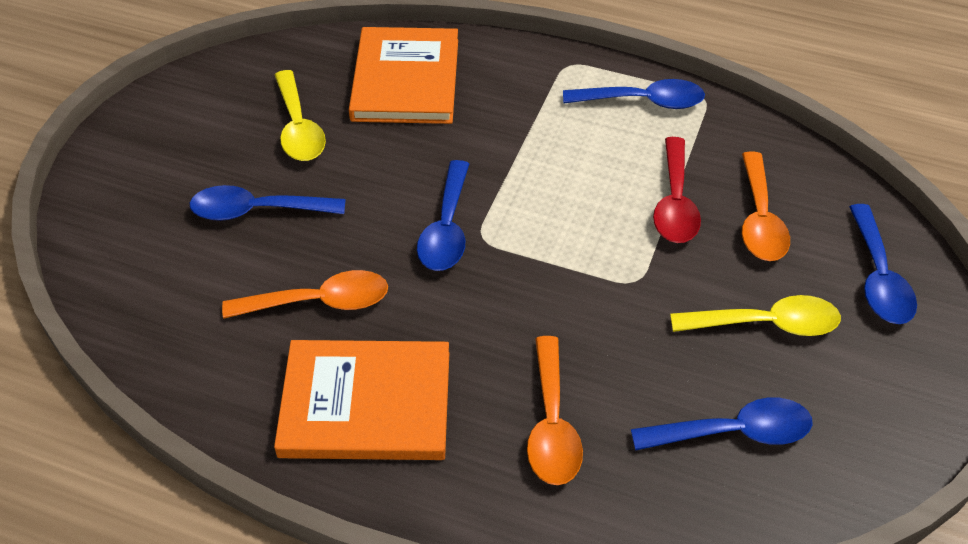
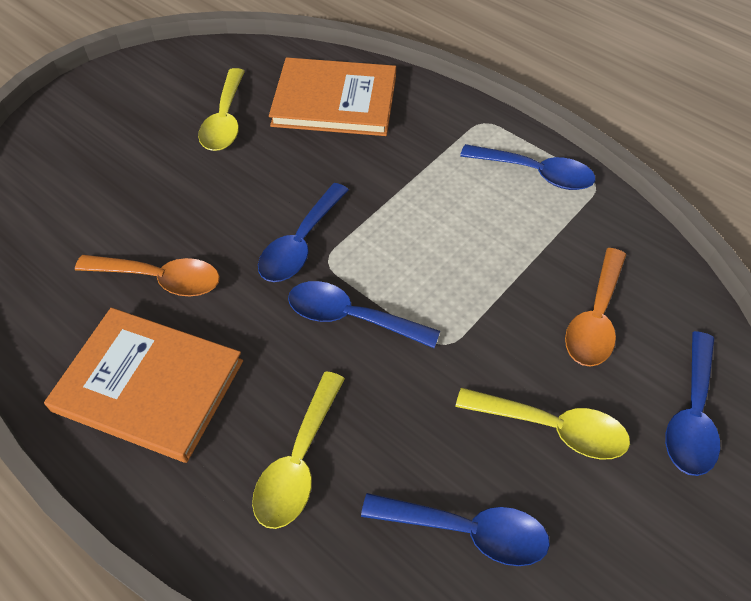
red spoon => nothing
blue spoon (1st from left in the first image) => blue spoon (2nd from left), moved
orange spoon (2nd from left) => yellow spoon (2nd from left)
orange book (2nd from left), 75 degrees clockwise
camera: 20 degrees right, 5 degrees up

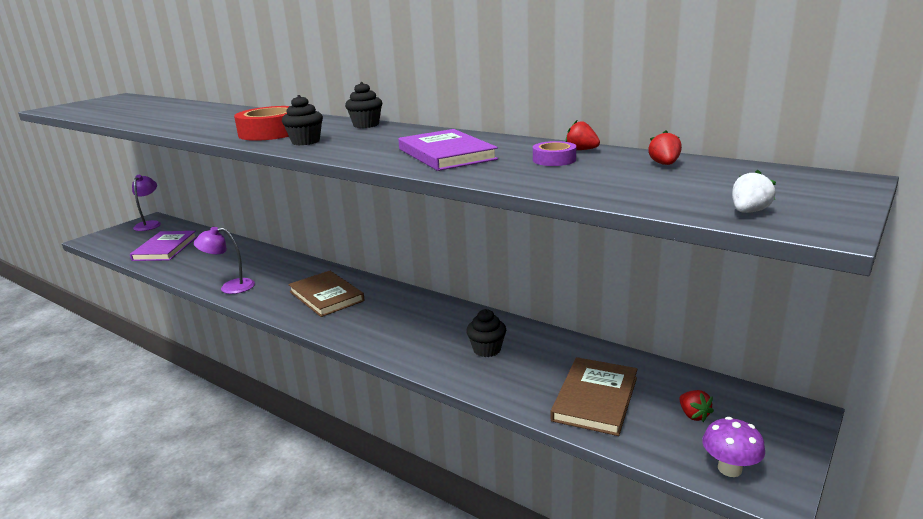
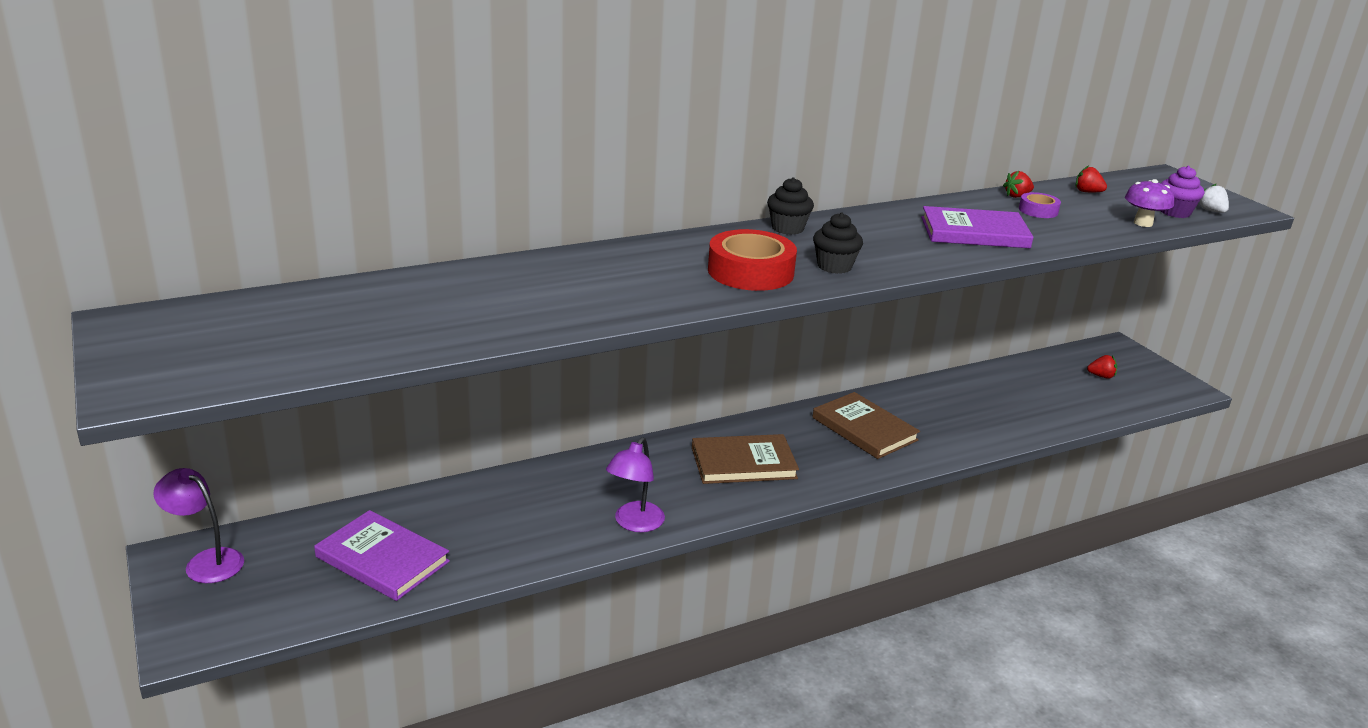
black cupcake (3rd from left) => nothing
nothing => purple cupcake
brown book (2nd from left), moved
purple mushroom, moved
camera: 65 degrees left, 5 degrees up

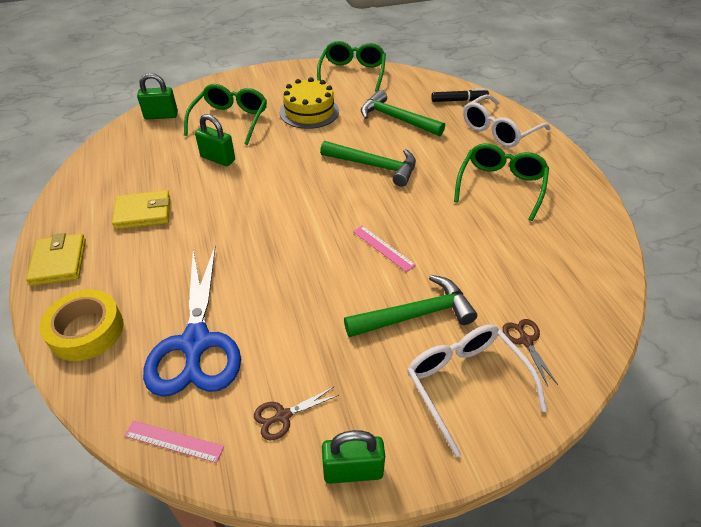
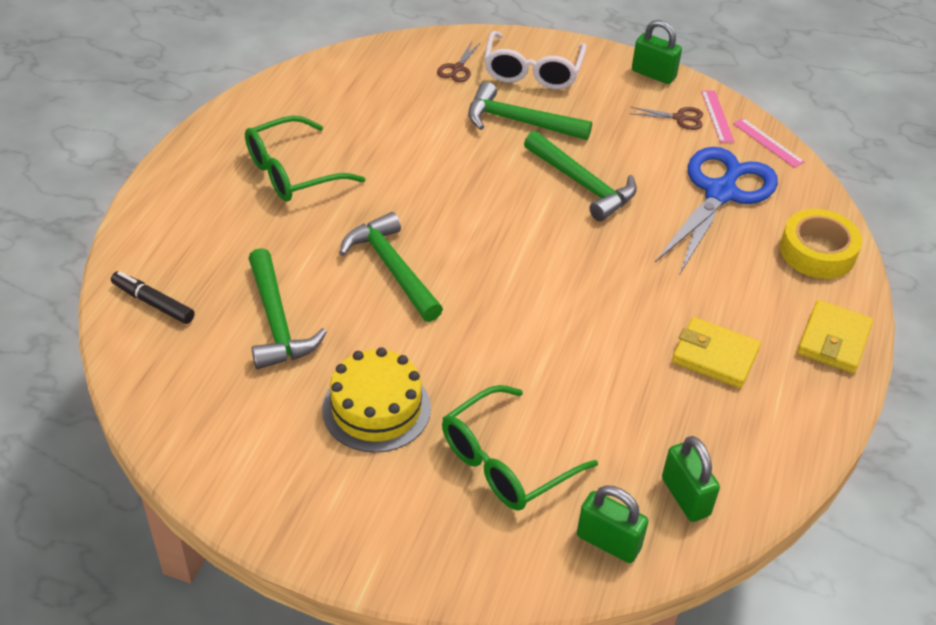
green glasses (2nd from left) => nothing
white glasses (2nd from left) => nothing
nothing => green hammer (4th from left)
green padlock (2nd from left in the first image) => green padlock (3rd from left), moved
pink ruler (2nd from left in the first image) => pink ruler (1st from left), moved
camera: 145 degrees left, 0 degrees up

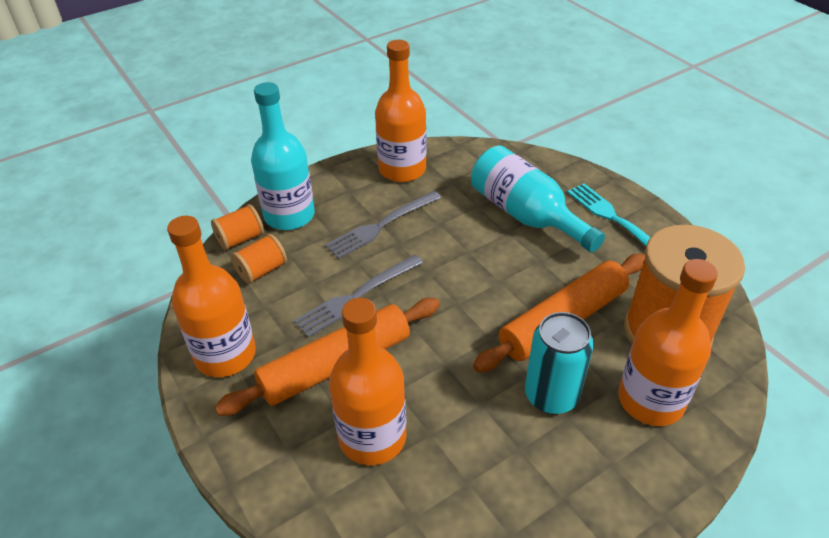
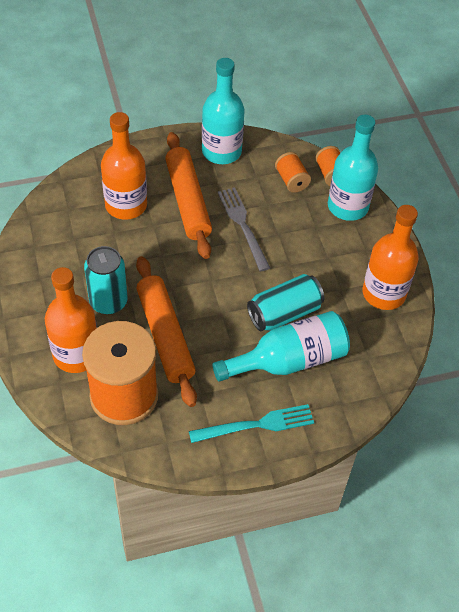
grey fork (2nd from left) => nothing
nothing => turquoise can (2nd from left)
orange bottle (1st from left) => turquoise bottle (1st from left)
camera: 105 degrees right, 10 degrees up

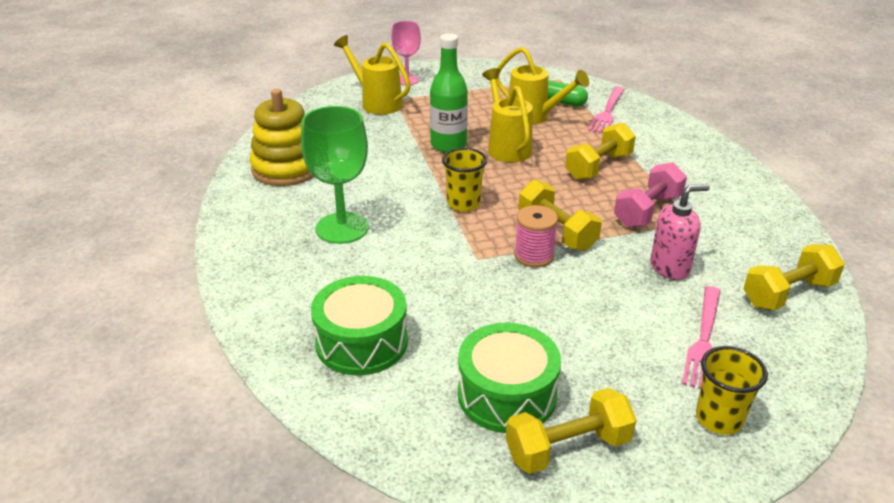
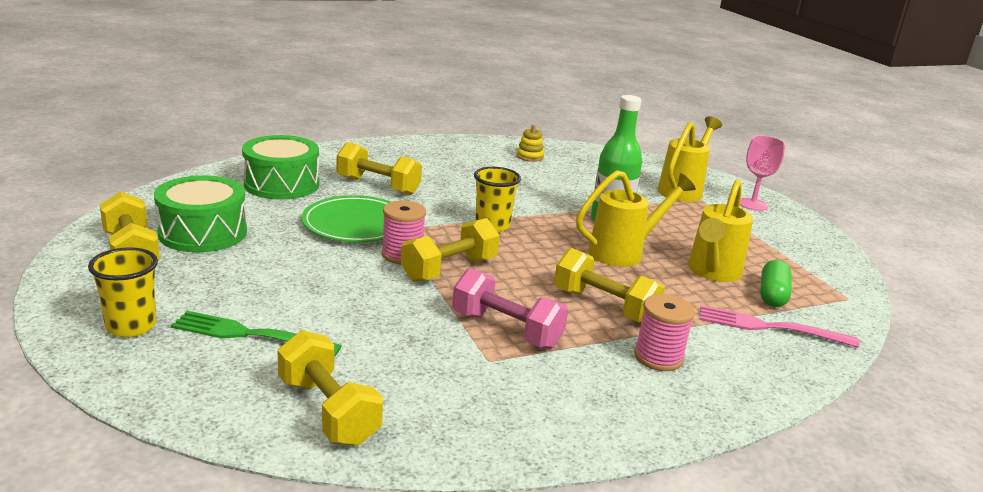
green goblet => nothing
pink soap dispenser => nothing
nothing => green plate
nothing => yellow dumbbell (3rd from left)
nothing => pink spool (2nd from left)
pink fork (2nd from left) => green fork
yellow stacking toy, x0.43
camera: 80 degrees right, 10 degrees down

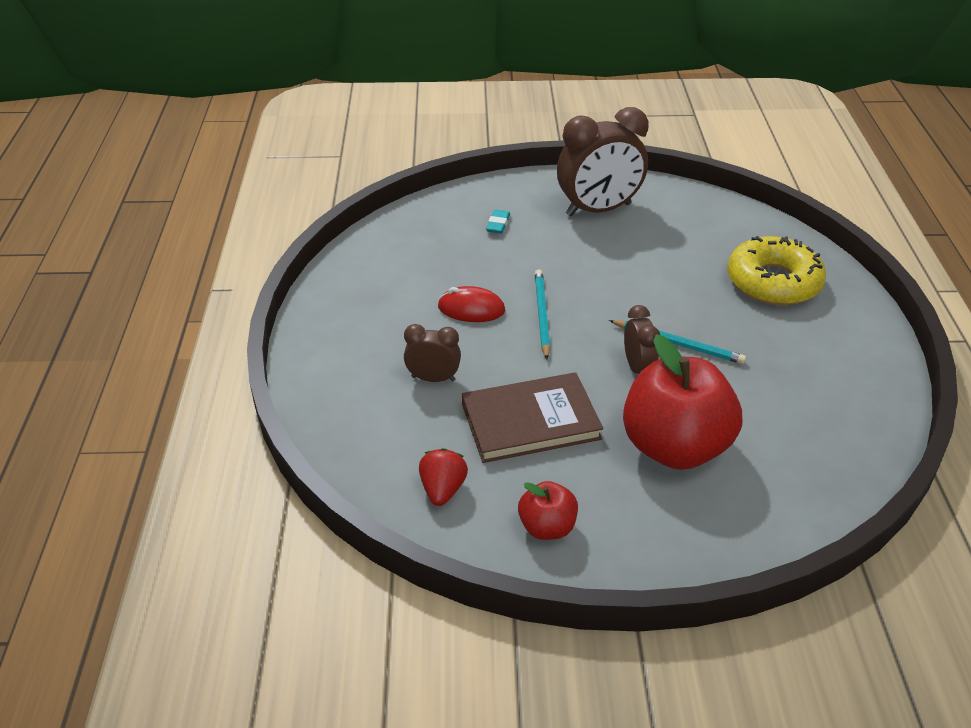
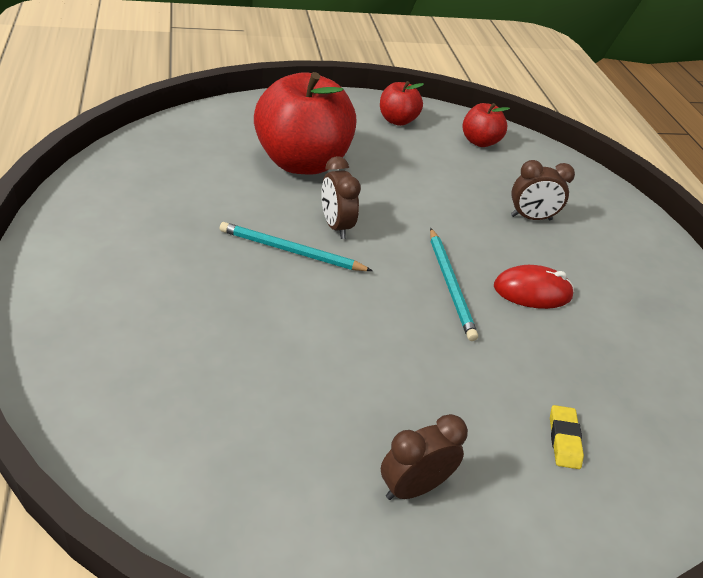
brown book => nothing
yellow donut => nothing
red strawberry => red apple (3rd from left)
turquoise eraser => yellow eraser
brown clock (2nd from left), x0.51
camera: 165 degrees right, 0 degrees up

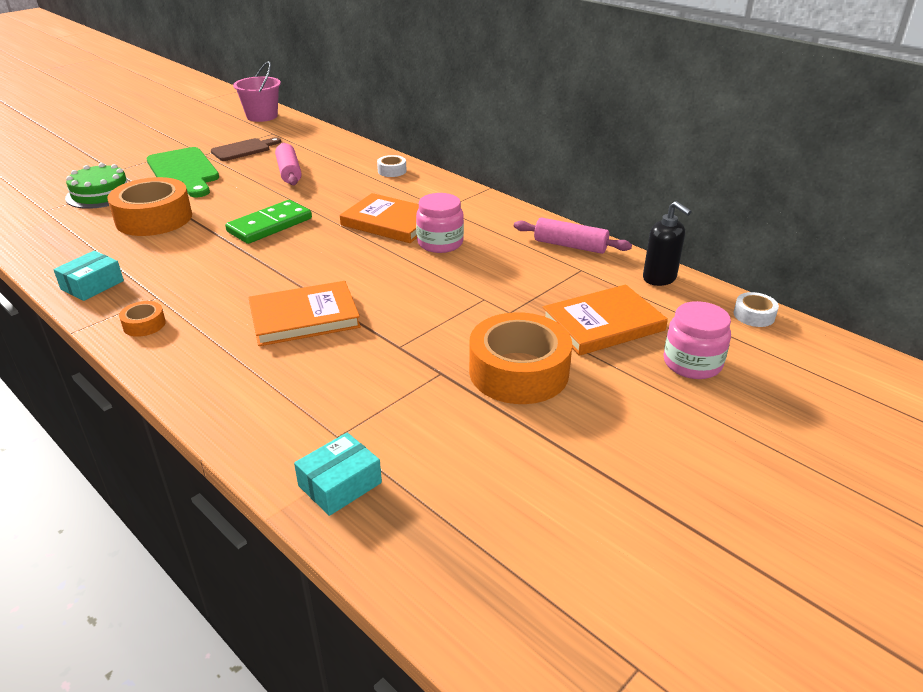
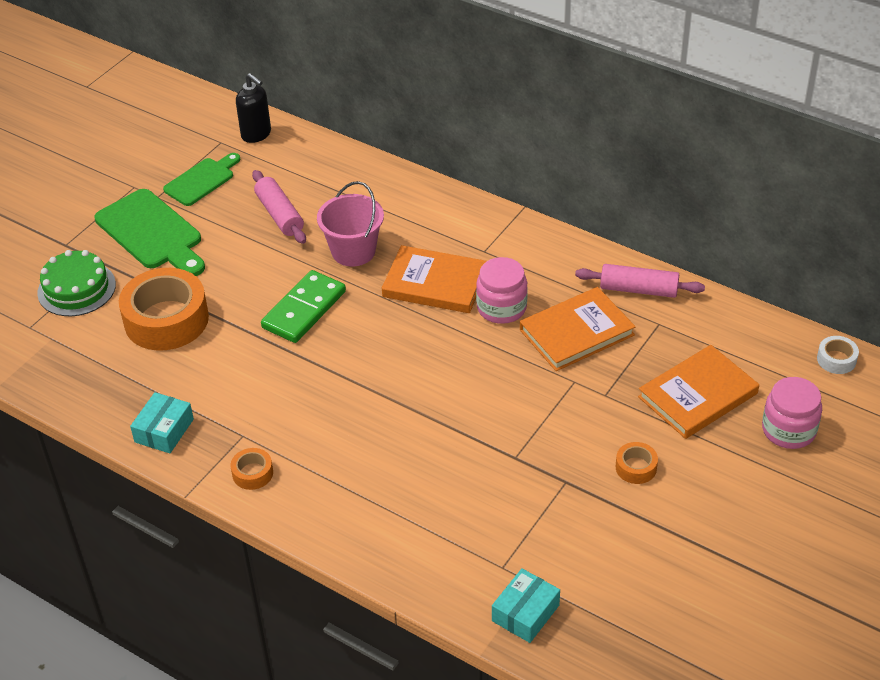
white tape (1st from left) => nothing
pink bucket, moved
orange book (1st from left in the first image) => orange book (2nd from left), moved
black soap dispenser, moved
brown cutting board => green cutting board (2nd from left)
orange tape (3rd from left), x0.44
camera: 10 degrees left, 10 degrees up

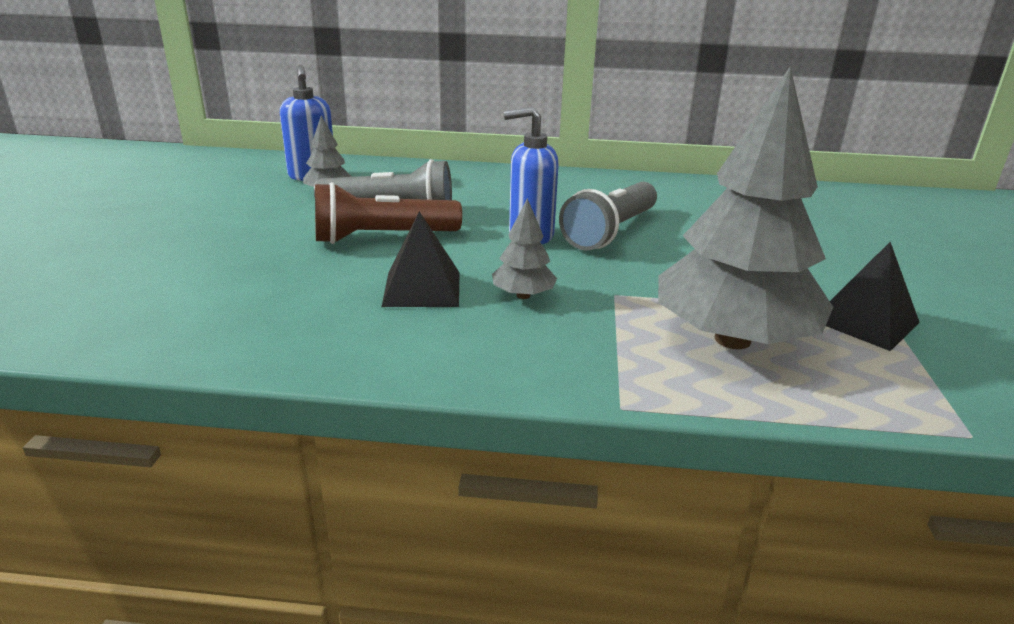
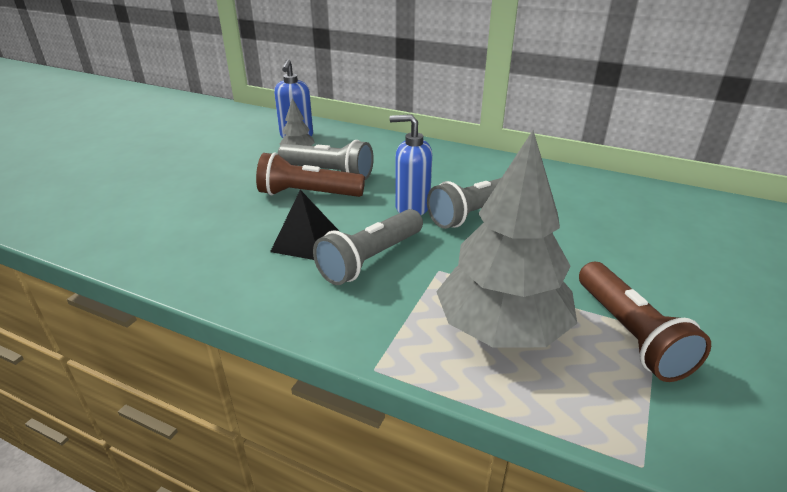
grey tree (2nd from left) => grey flashlight (2nd from left)
black pyramid (2nd from left) => brown flashlight (2nd from left)
camera: 20 degrees right, 5 degrees up

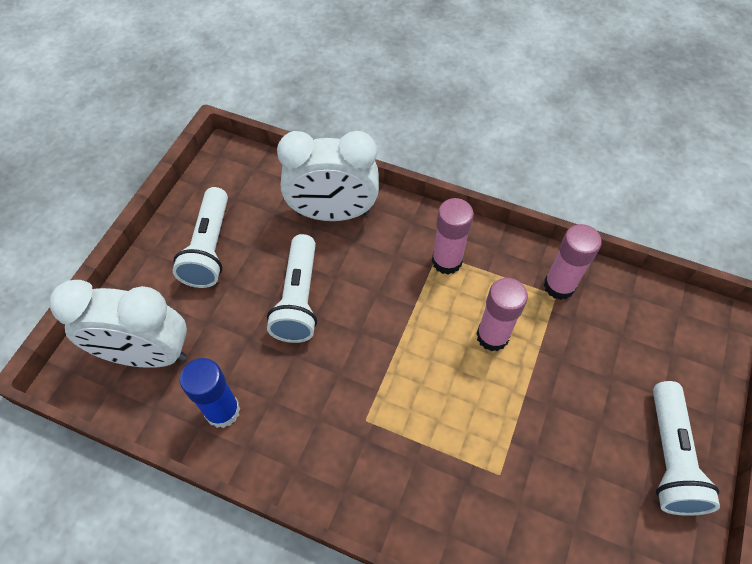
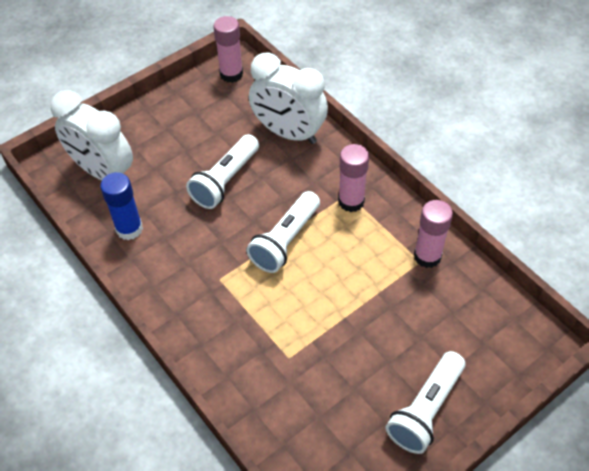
white flashlight (1st from left in the first image) => white flashlight (2nd from left), moved
pink glue stick (2nd from left in the first image) => pink glue stick (1st from left), moved
camera: 30 degrees right, 5 degrees down

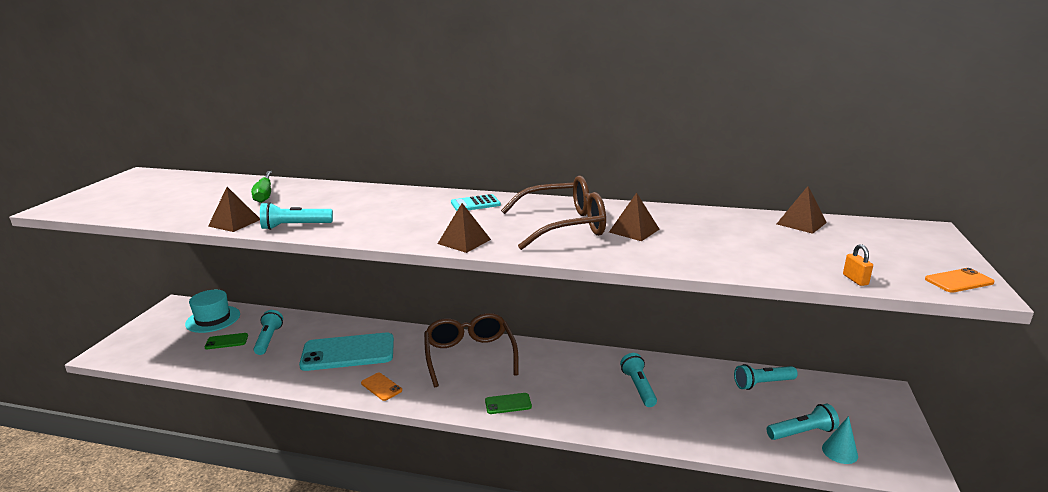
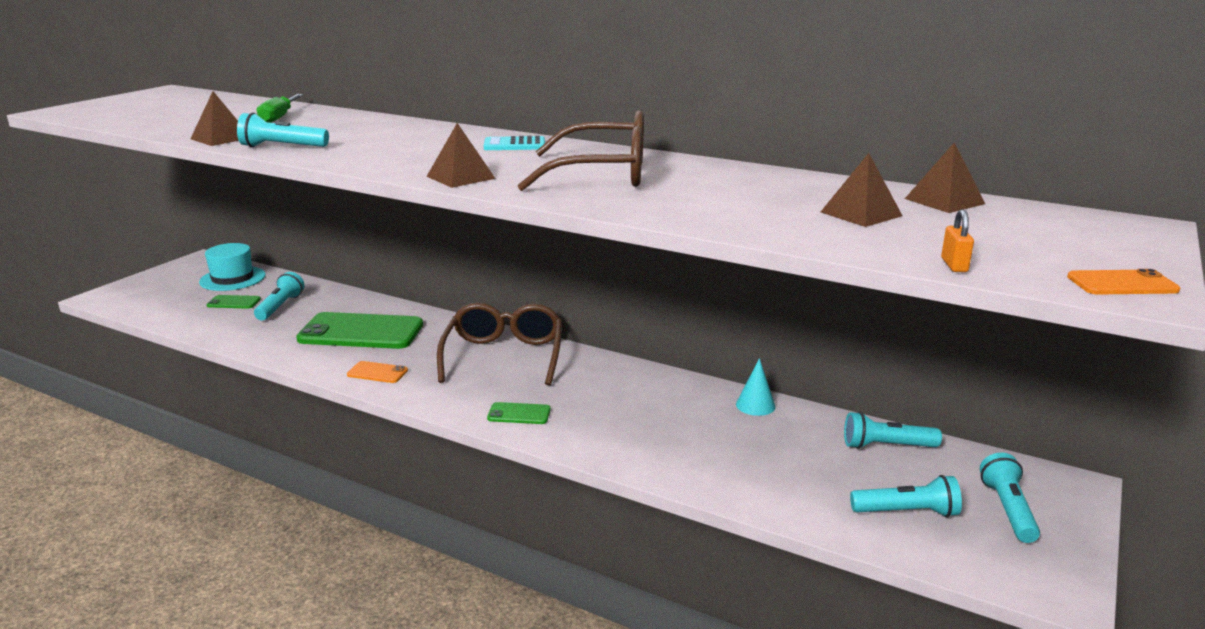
brown pyramid (3rd from left), moved
turquoise flashlight (3rd from left in the first image) => turquoise flashlight (5th from left), moved
turquoise cone, moved
turquoise phone => green phone (2nd from left)
orange phone (1st from left), 45 degrees counterclockwise
camera: 15 degrees right, 0 degrees up

